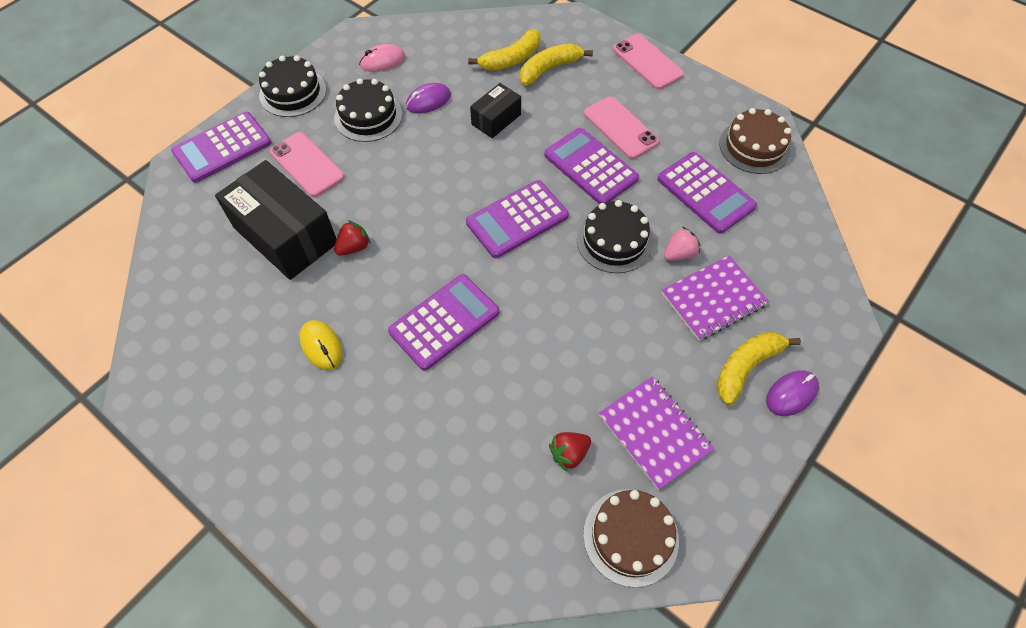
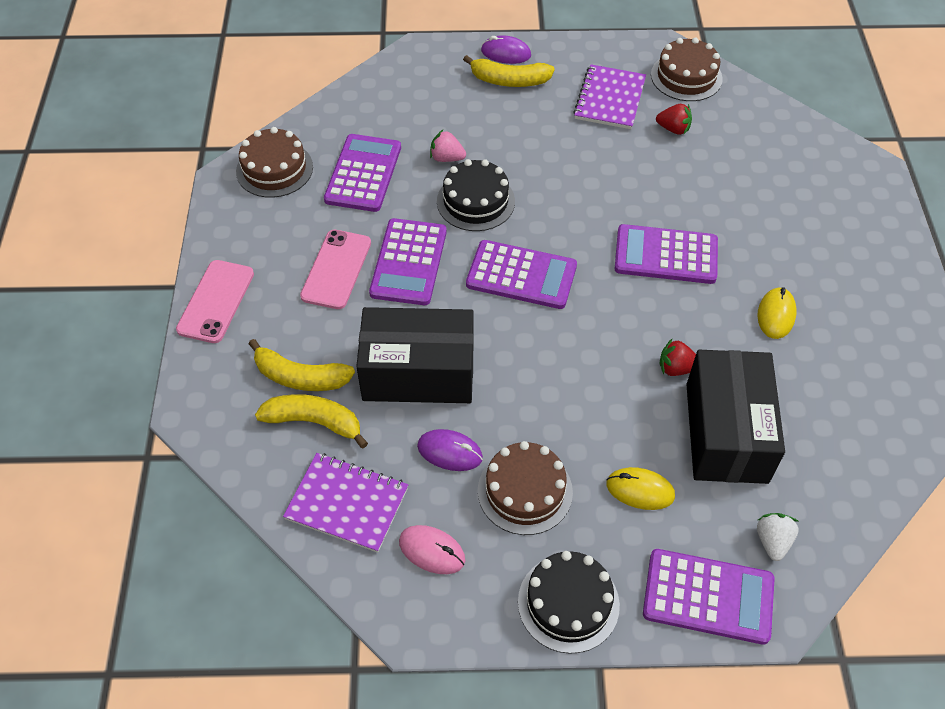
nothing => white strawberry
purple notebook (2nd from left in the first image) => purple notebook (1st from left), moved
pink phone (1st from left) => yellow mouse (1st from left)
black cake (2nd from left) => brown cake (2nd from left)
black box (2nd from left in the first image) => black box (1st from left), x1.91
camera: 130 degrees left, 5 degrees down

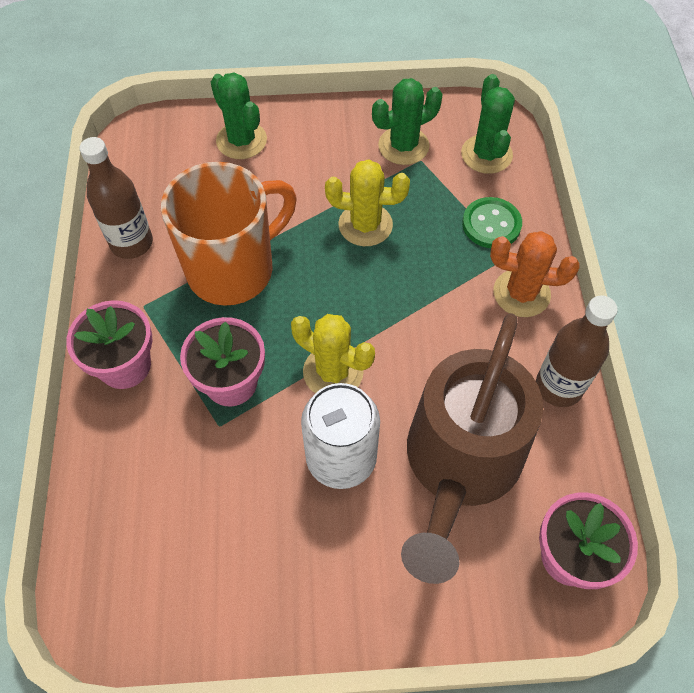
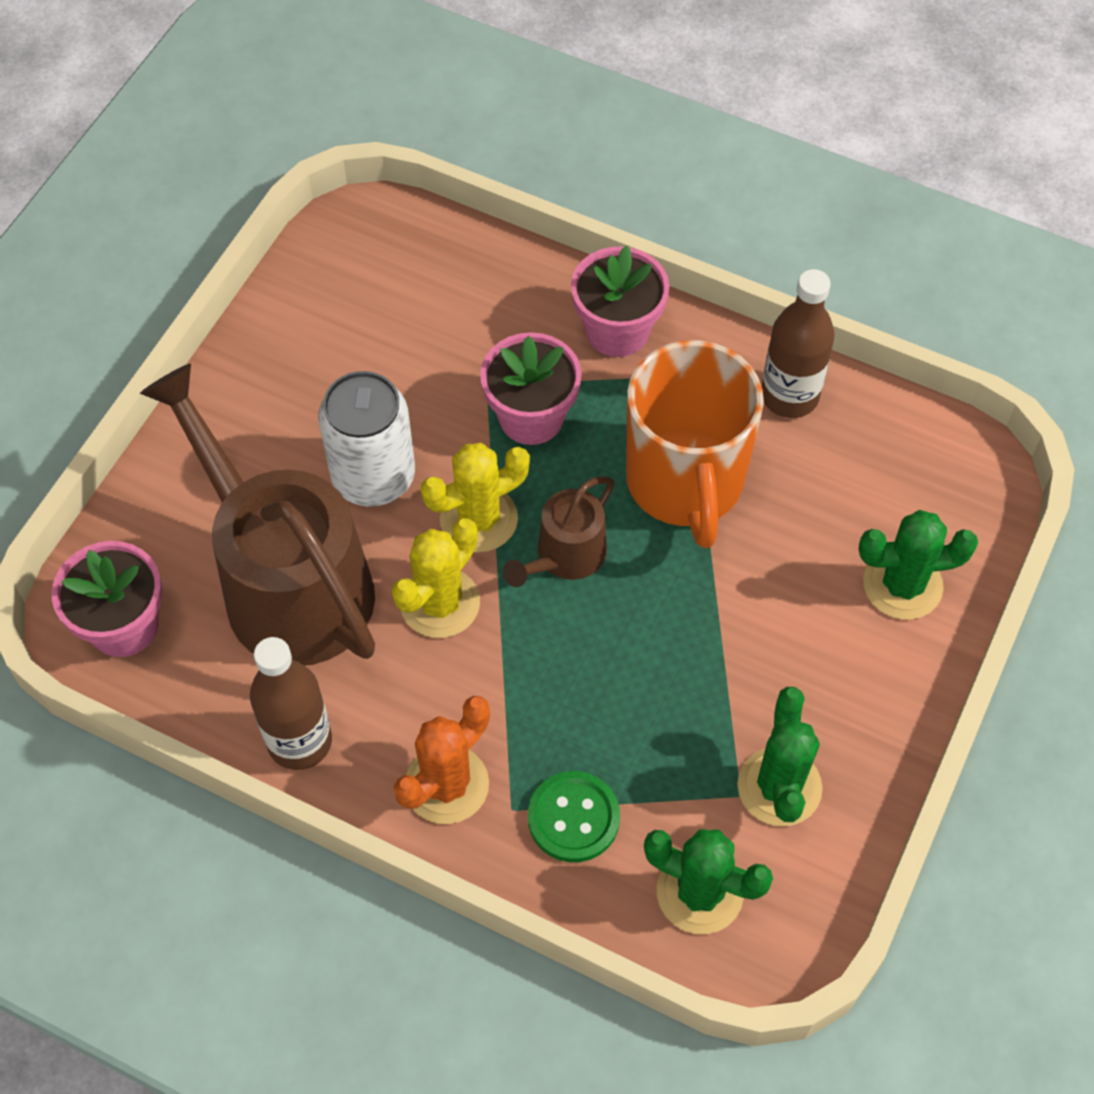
nothing => brown watering can (2nd from left)
yellow cactus (2nd from left in the first image) => yellow cactus (1st from left), moved
camera: 120 degrees right, 0 degrees up

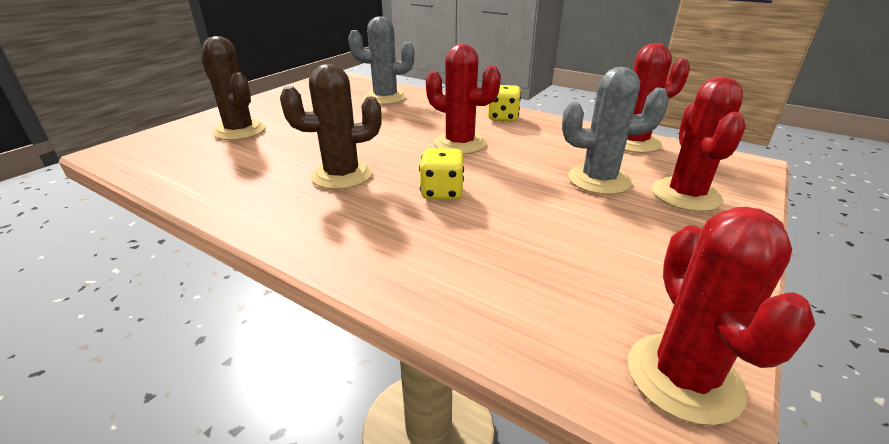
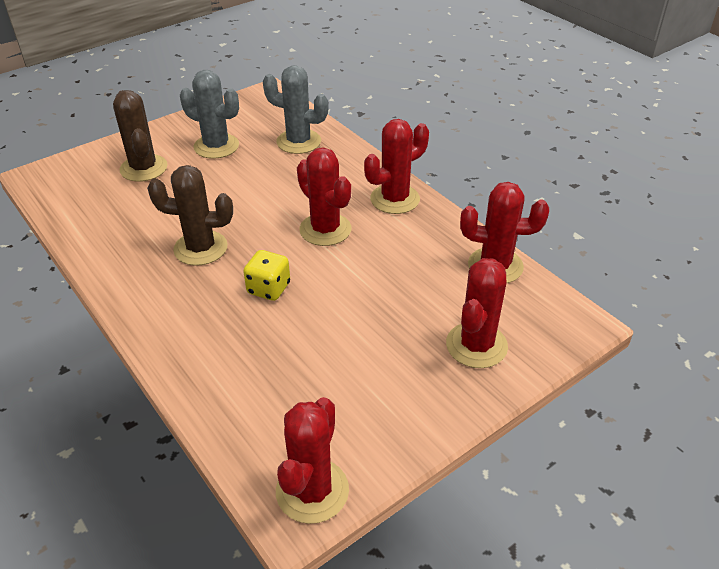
grey cactus (2nd from left in the first image) => grey cactus (1st from left), moved
yellow dice (2nd from left) => red cactus (3rd from left)
camera: 20 degrees right, 10 degrees up

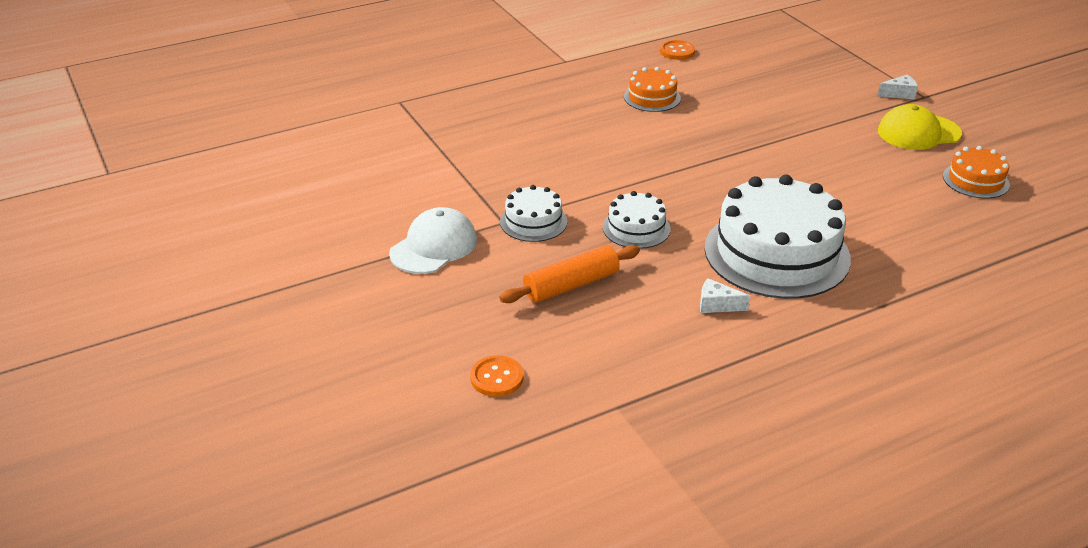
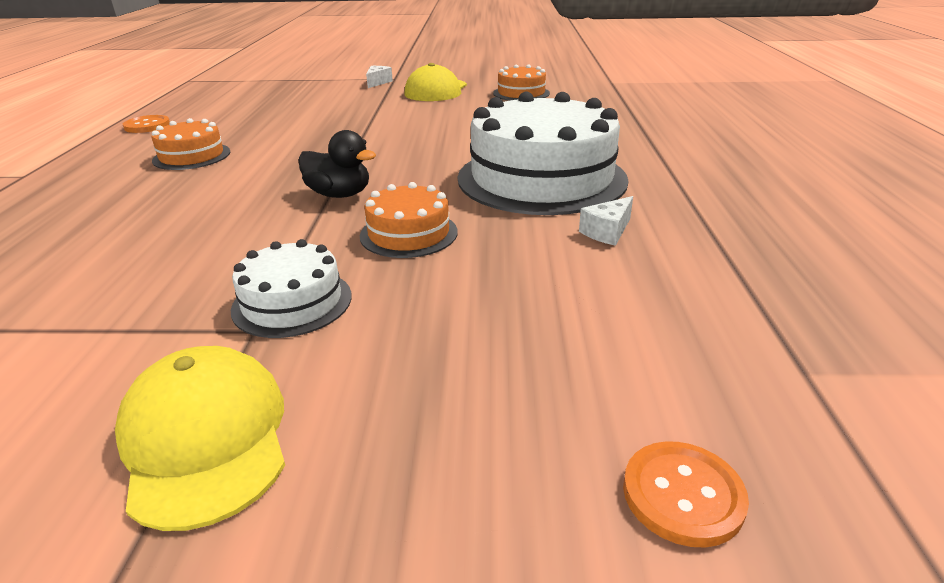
orange rolling pin => nothing
nothing => black duck
white cap => yellow cap (1st from left)
white cake (2nd from left) => orange cake (2nd from left)
camera: 60 degrees left, 5 degrees down

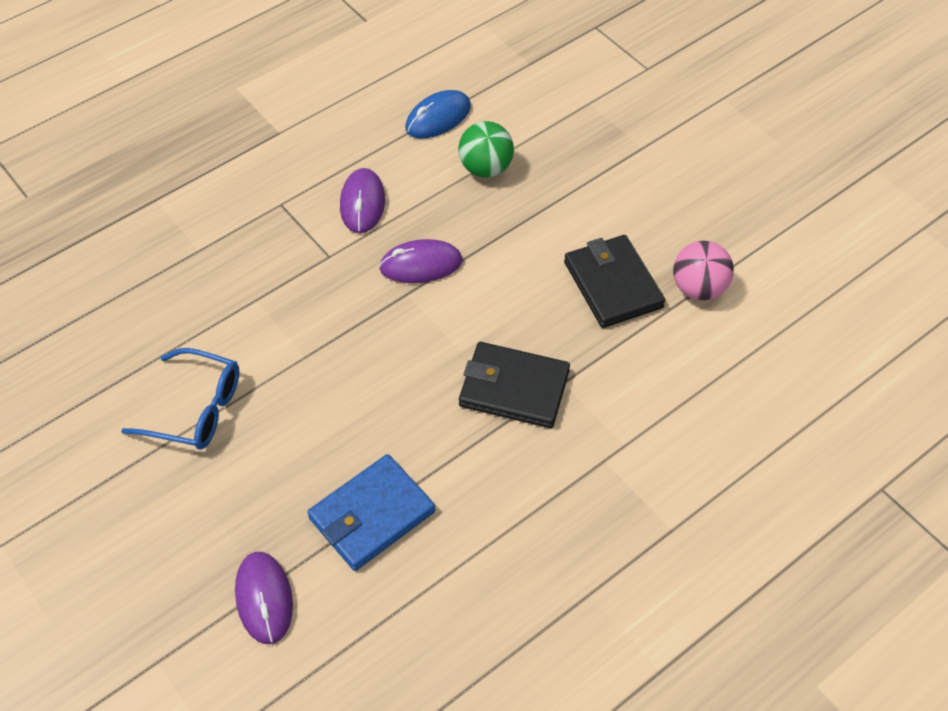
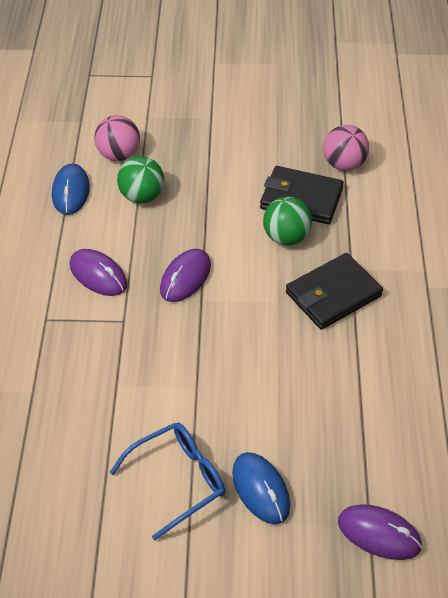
blue wallet => nothing
nothing => pink ball (1st from left)
nothing => blue mouse (2nd from left)
nothing => green ball (2nd from left)
camera: 50 degrees left, 5 degrees down

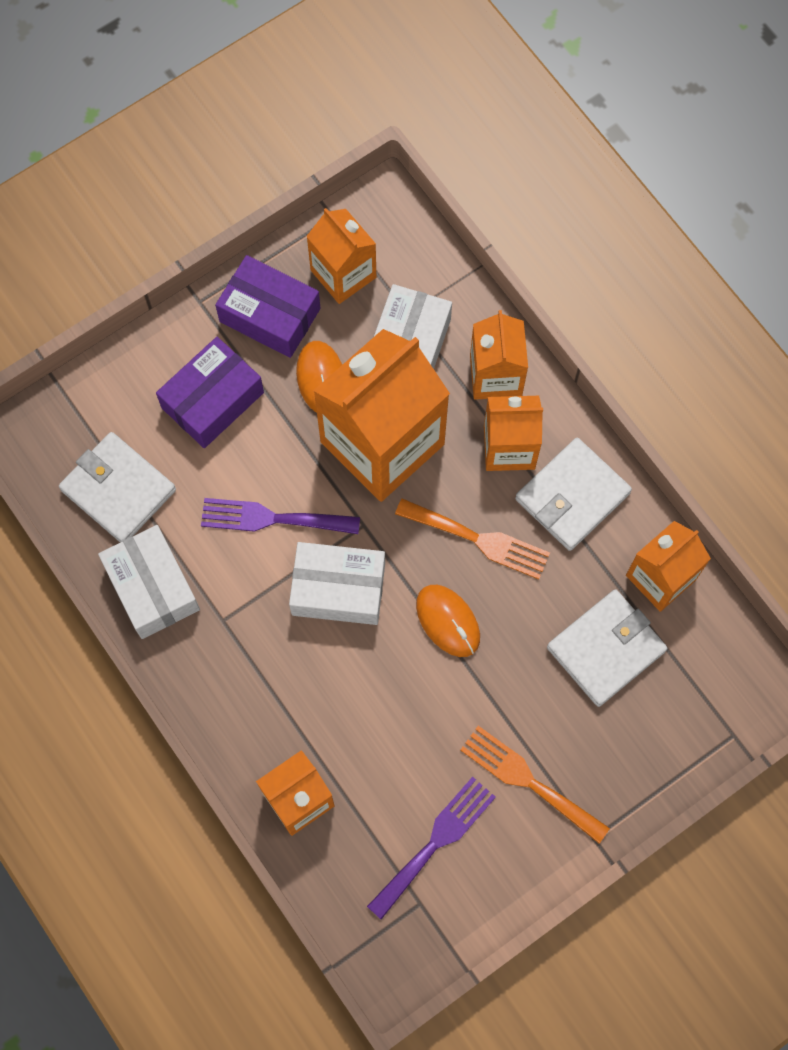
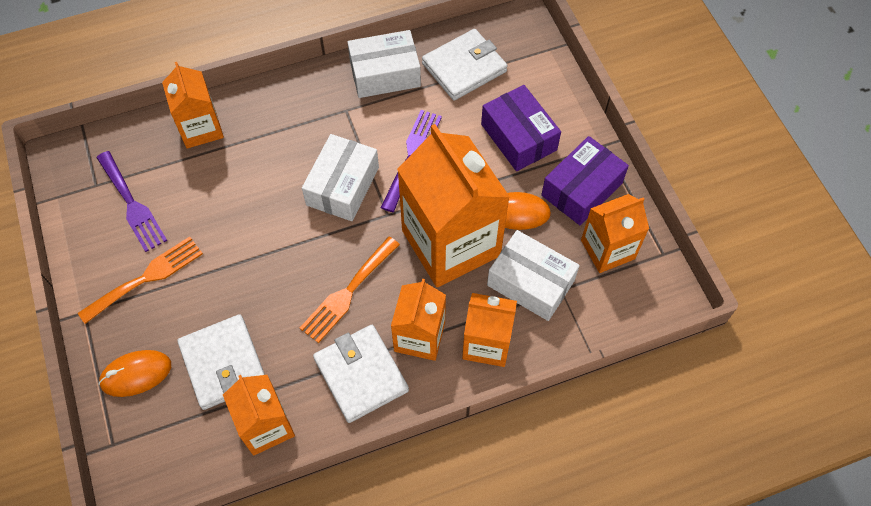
orange mouse (2nd from left in the first image) => orange mouse (1st from left), moved
camera: 105 degrees right, 10 degrees down

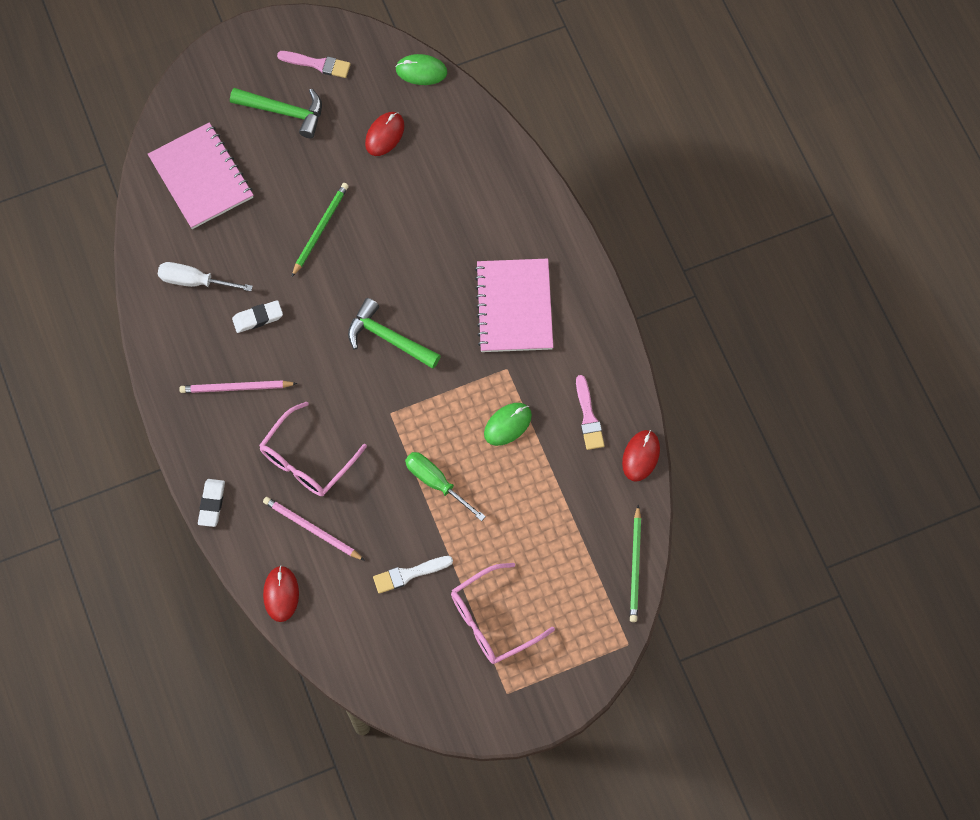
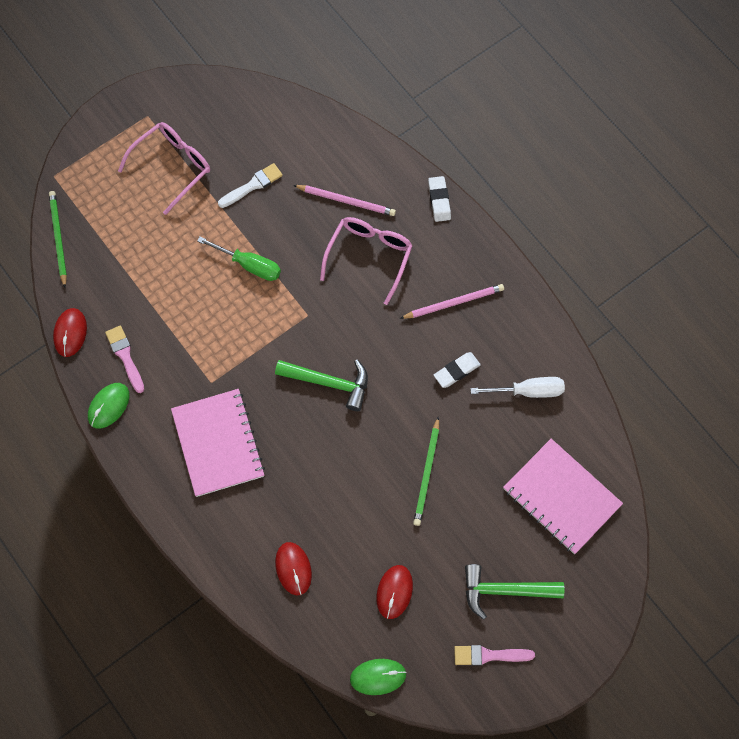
red mouse (1st from left in the first image) => red mouse (2nd from left), moved
green mouse (2nd from left in the first image) => green mouse (1st from left), moved
camera: 165 degrees right, 0 degrees up

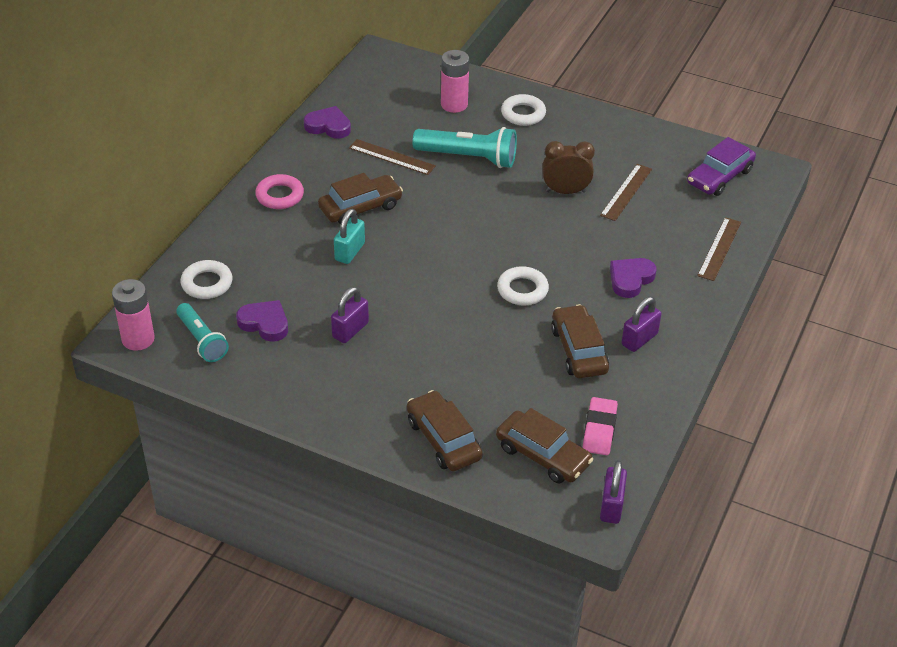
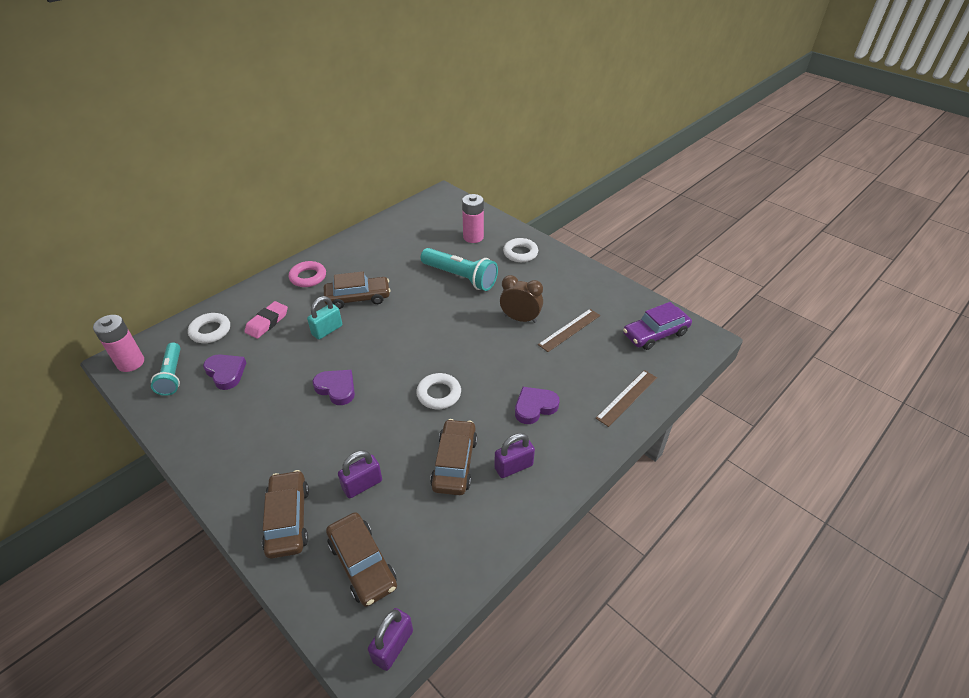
brown ruler (1st from left) => nothing
purple heart (2nd from left), moved
purple padlock (1st from left), moved
pink eraser, moved
camera: 20 degrees right, 0 degrees up

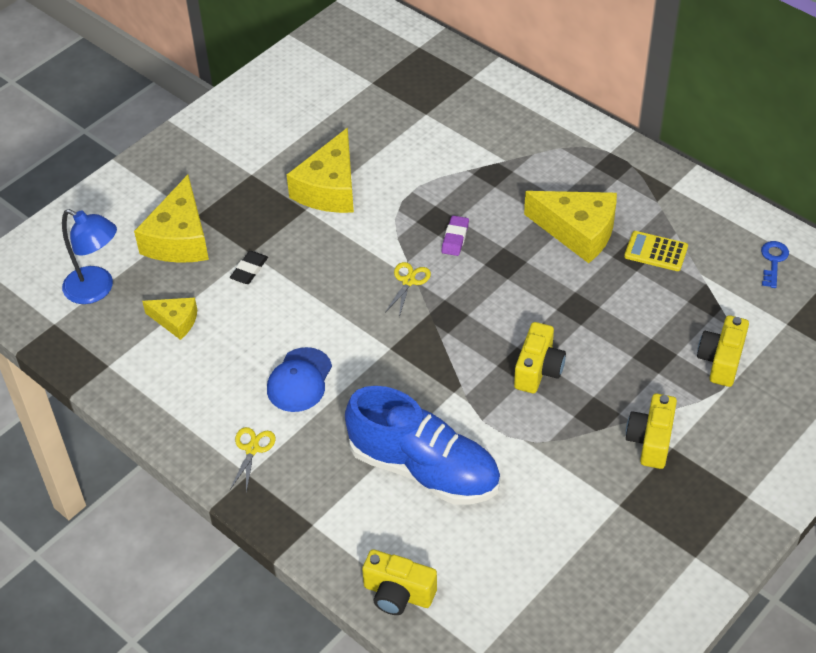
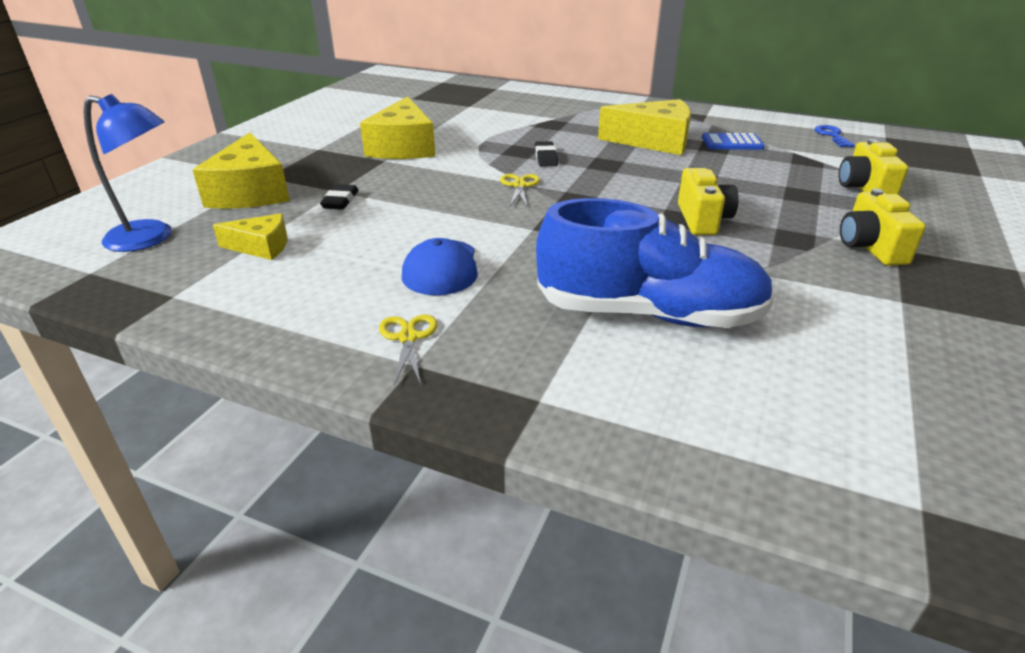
yellow camera (1st from left) => nothing
purple eraser => black eraser (2nd from left)
yellow calculator => blue calculator
camera: 20 degrees left, 15 degrees down

